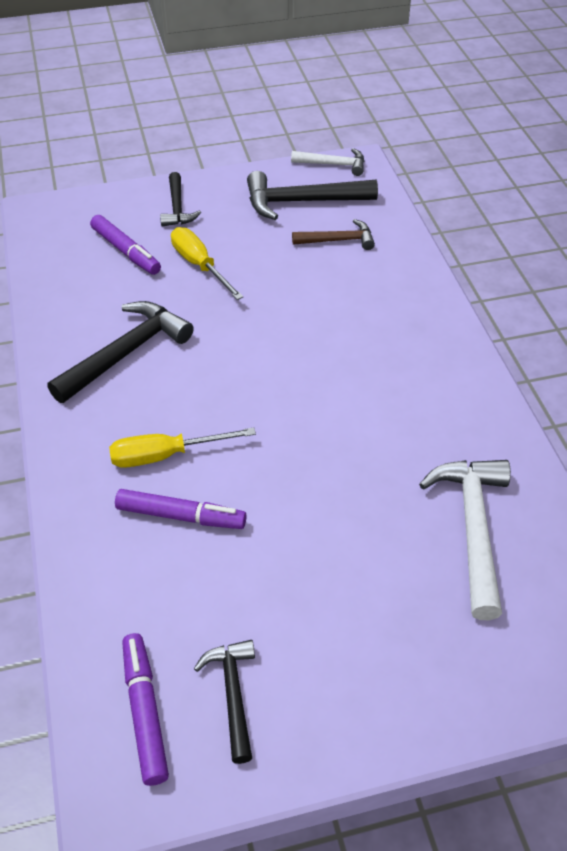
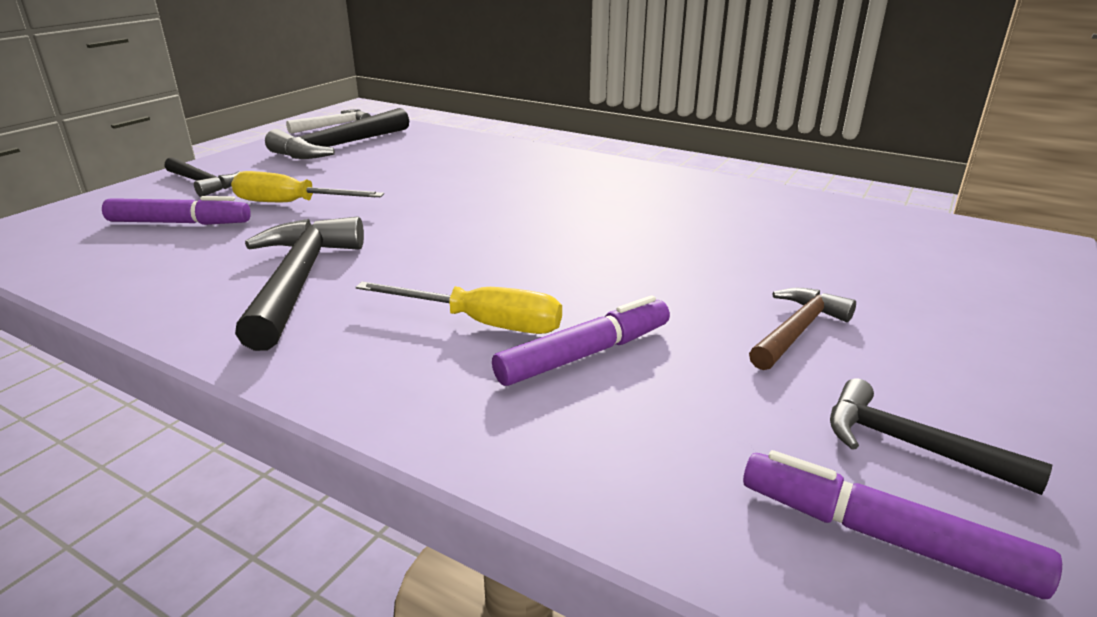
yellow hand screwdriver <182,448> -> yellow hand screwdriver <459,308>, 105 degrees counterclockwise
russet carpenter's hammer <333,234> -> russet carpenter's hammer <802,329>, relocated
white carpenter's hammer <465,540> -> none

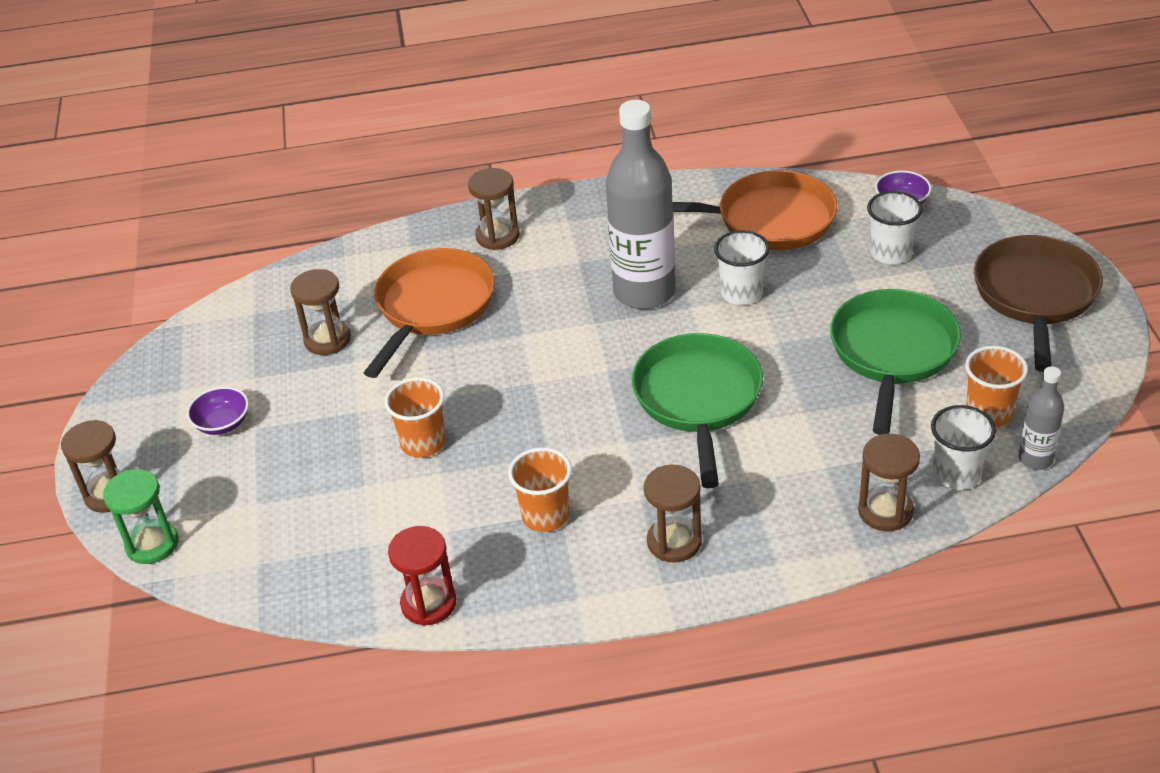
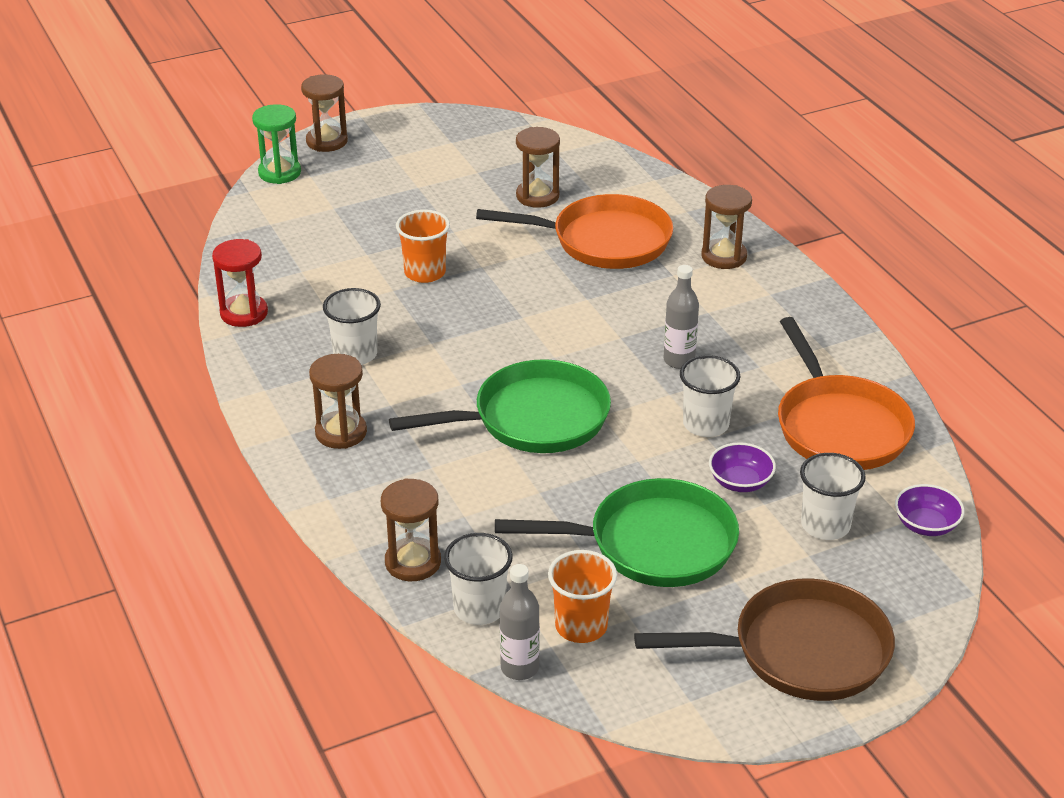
bright orange tumbler <540,489> -> white tumbler <352,326>
gray bottle <640,204> -> gray bottle <681,317>, x0.48
violet serving bowl <218,410> -> violet serving bowl <742,467>, relocated

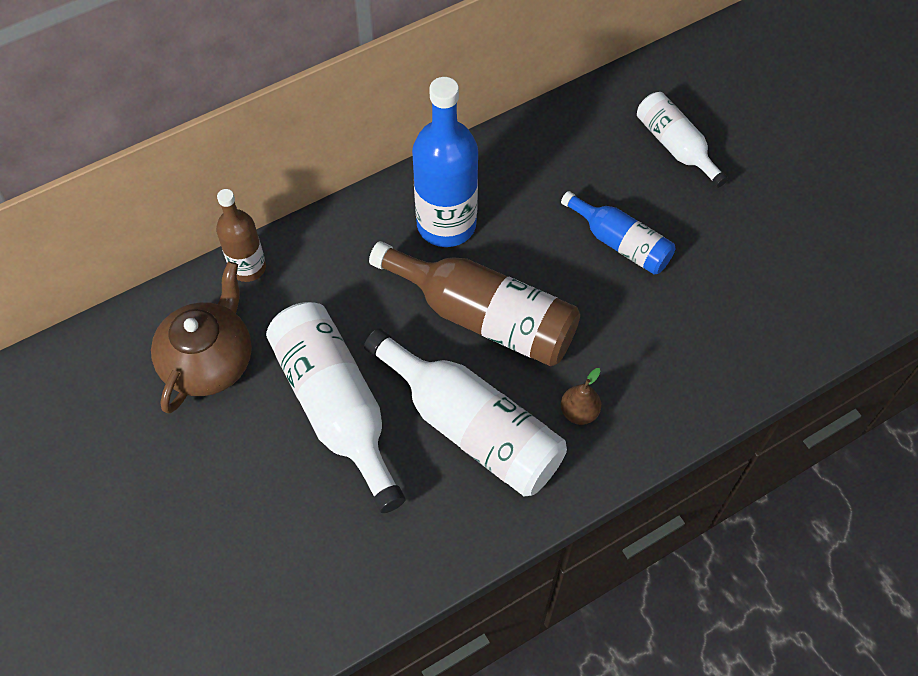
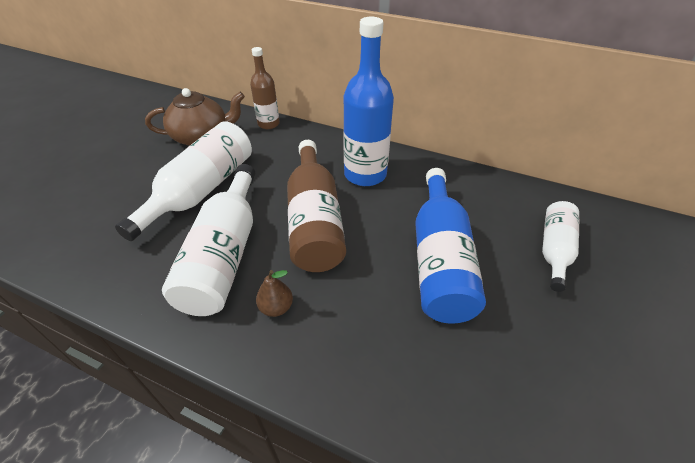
royal blue bottle <618,233> -> royal blue bottle <450,246>, x1.69

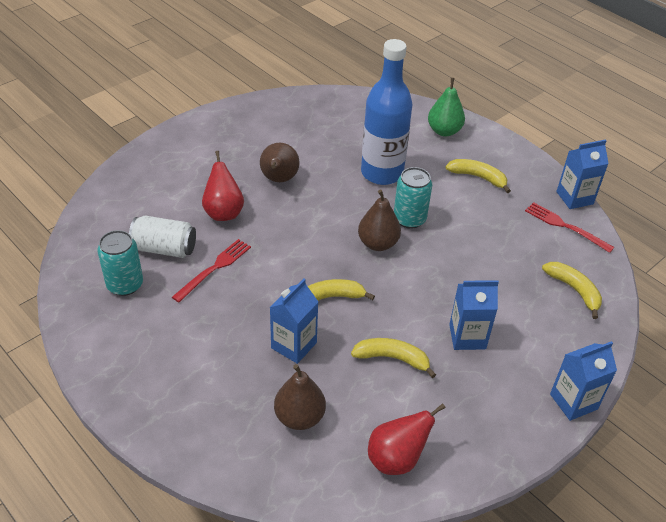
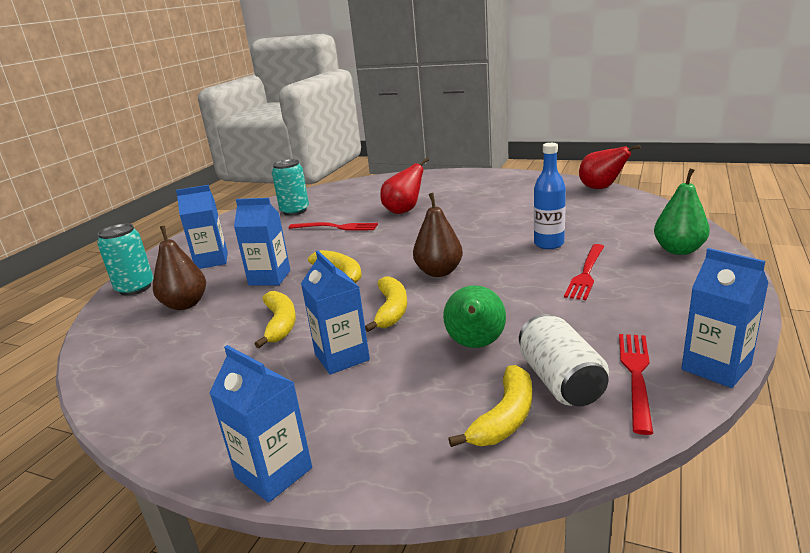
turquoise can <413,198> -> turquoise can <125,259>, relocated
none -> royal blue juice carton <202,227>
yellow banana fruit <478,176> -> yellow banana fruit <386,304>, relocated
none -> green pear <474,316>
white can <162,237> -> white can <564,360>, relocated
royal blue bottle <387,112> -> royal blue bottle <550,196>, x0.58
none -> scarlet table fork <584,272>
scarlet pear <407,439> -> scarlet pear <610,167>, relocated
russet pear <279,162> -> none

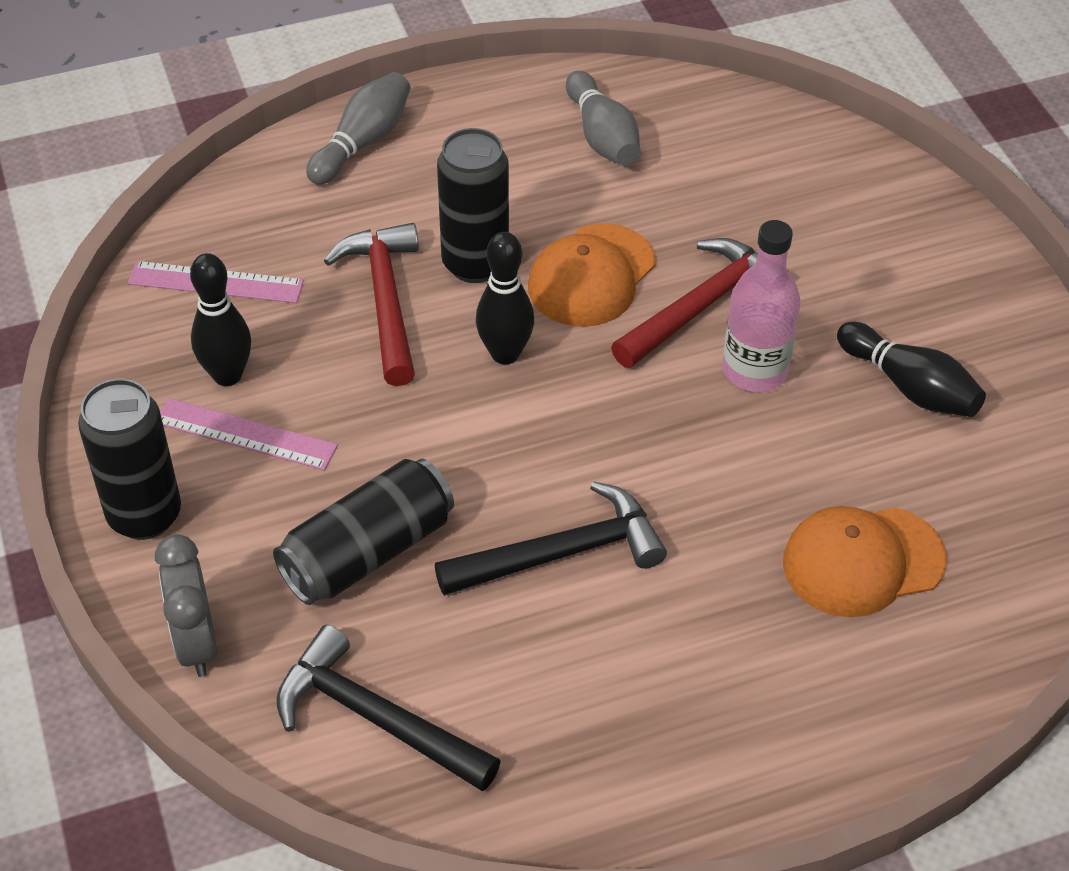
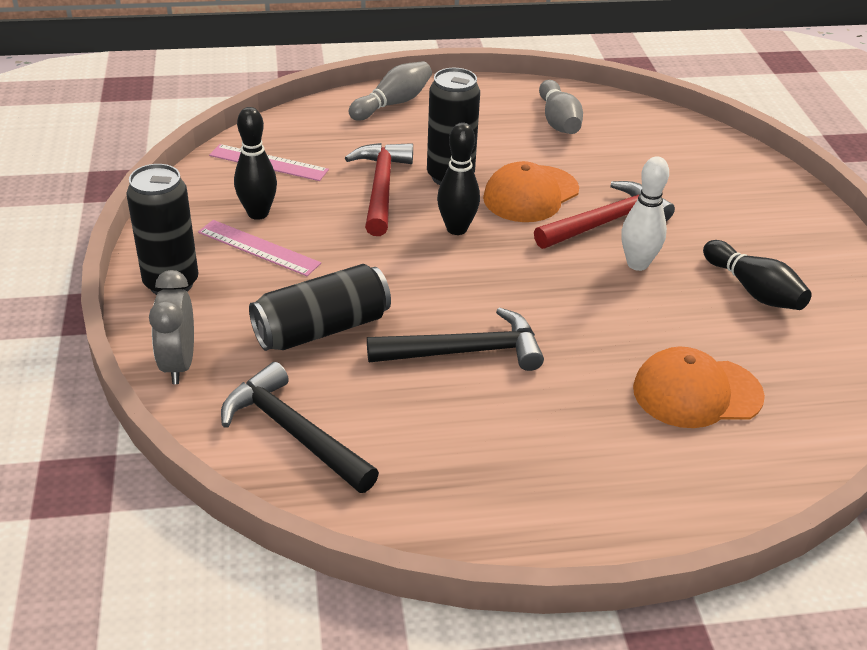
rose-pink bottle <761,306> -> white bowling pin <645,213>

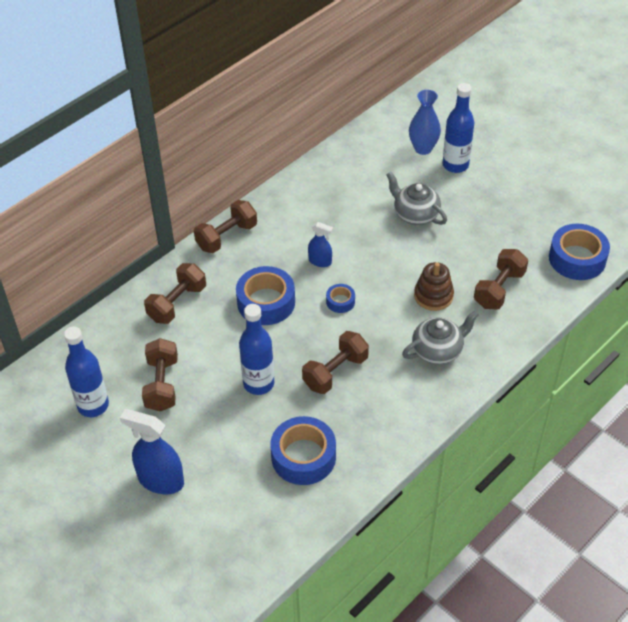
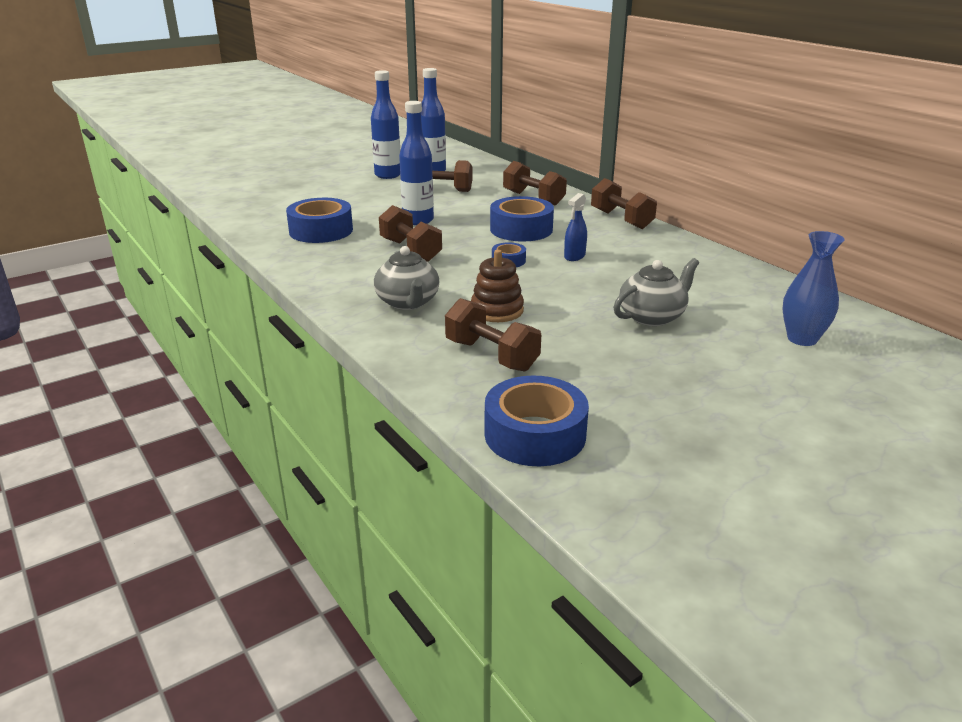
royal blue bottle <458,128> -> royal blue bottle <385,124>, relocated
royal blue spray bottle <152,451> -> none

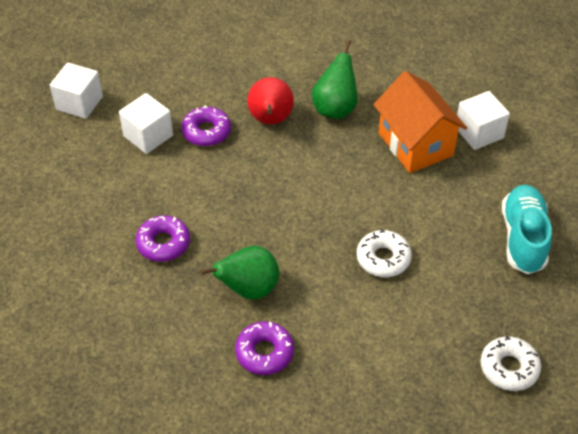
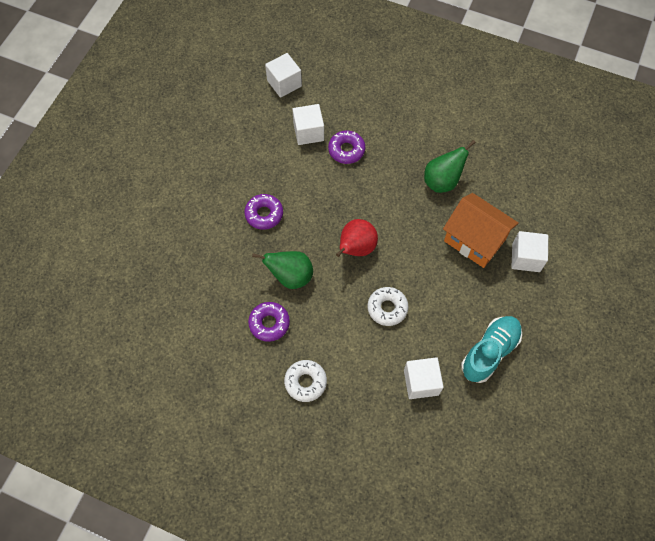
white glazed donut <511,363> -> white glazed donut <305,381>, relocated
scarlet pear <270,100> -> scarlet pear <357,238>, relocated
none -> white cube <424,378>
bright orange cottage <420,122> -> bright orange cottage <481,230>, 60 degrees counterclockwise

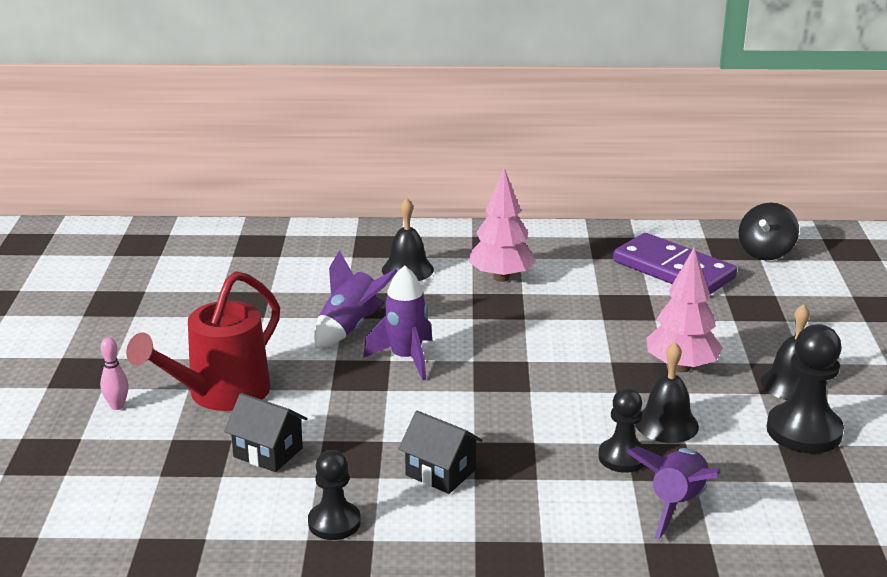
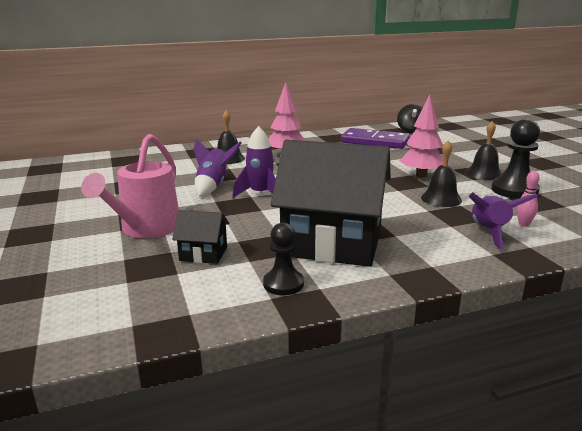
scarlet sprinkling can <203,341> -> rose-pink sprinkling can <130,186>
black cottage <441,452> -> black cottage <331,203>, x2.30
rose-pink bowling pin <114,373> -> rose-pink bowling pin <528,199>, relocated
black pawn <622,430> -> none

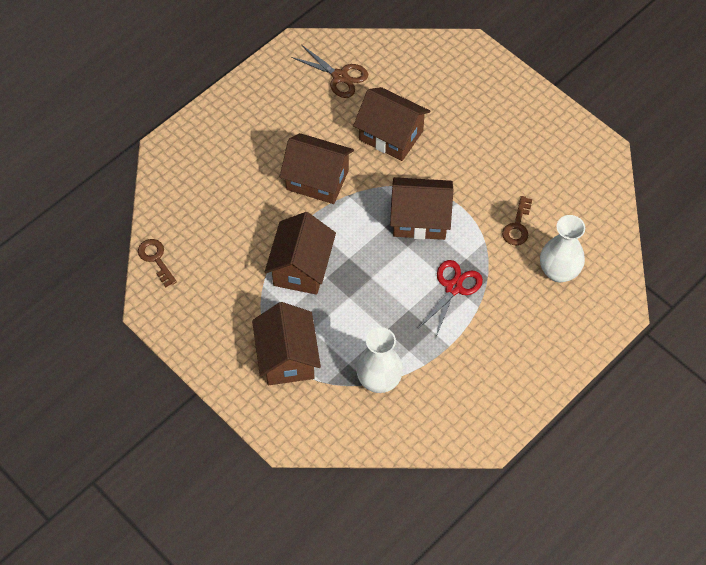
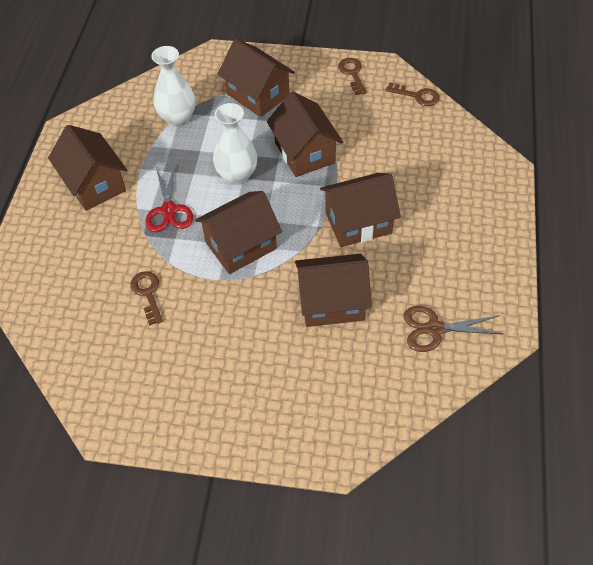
none -> russet cottage <87,168>
white vase <562,248> -> white vase <235,144>, relocated
none -> russet key <352,76>

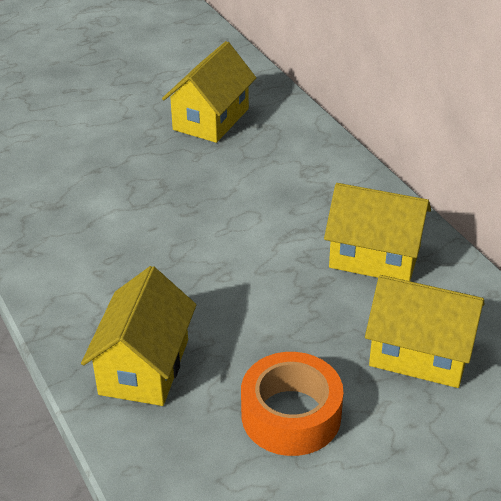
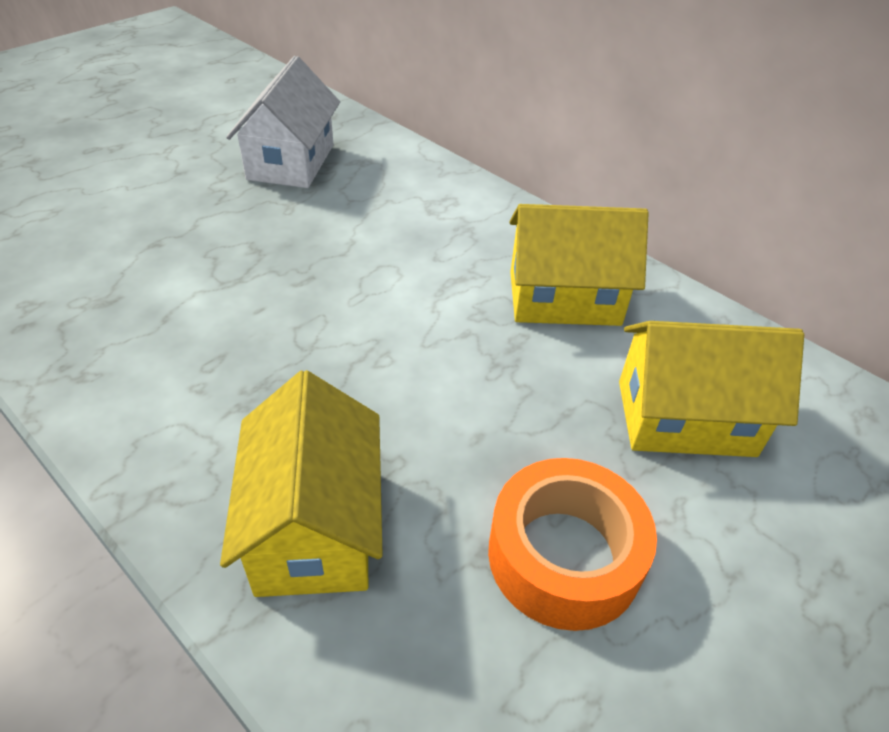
yellow cottage <209,92> -> white cottage <283,122>

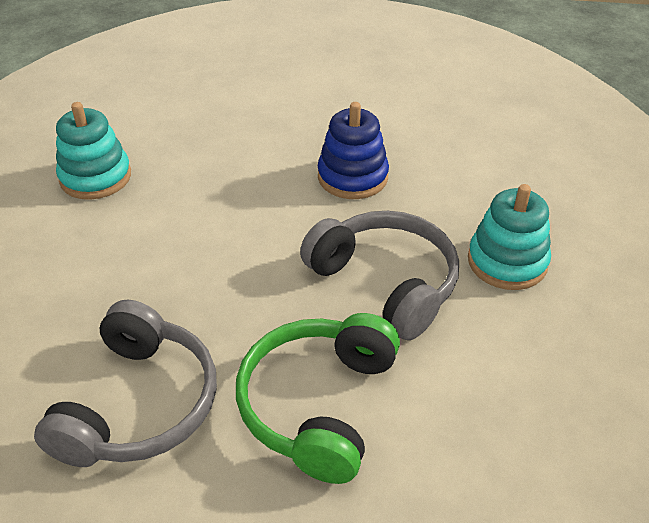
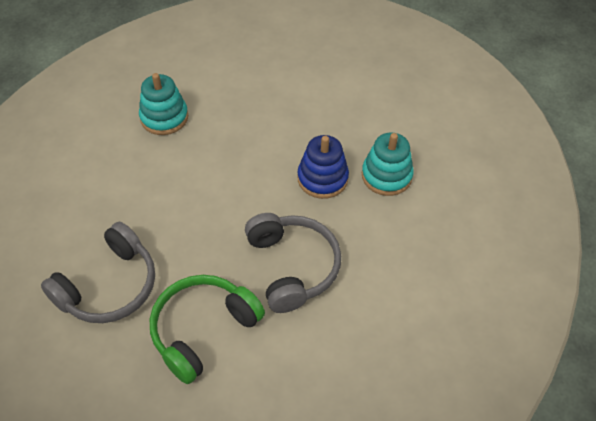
turquoise stacking toy <509,237> -> turquoise stacking toy <388,164>, relocated

